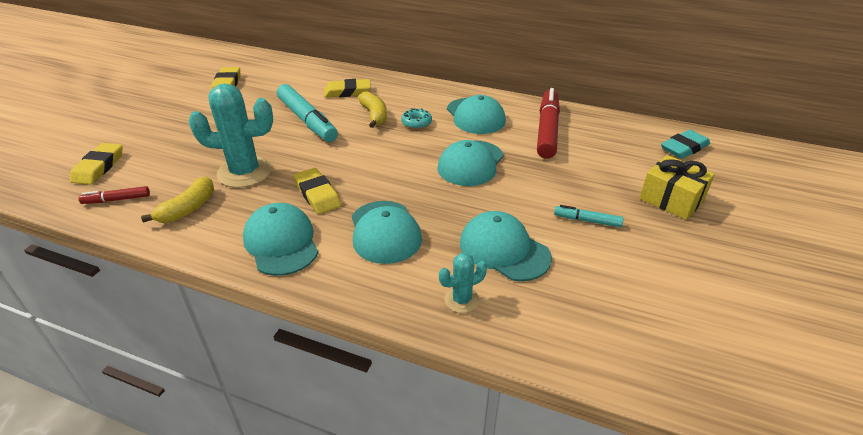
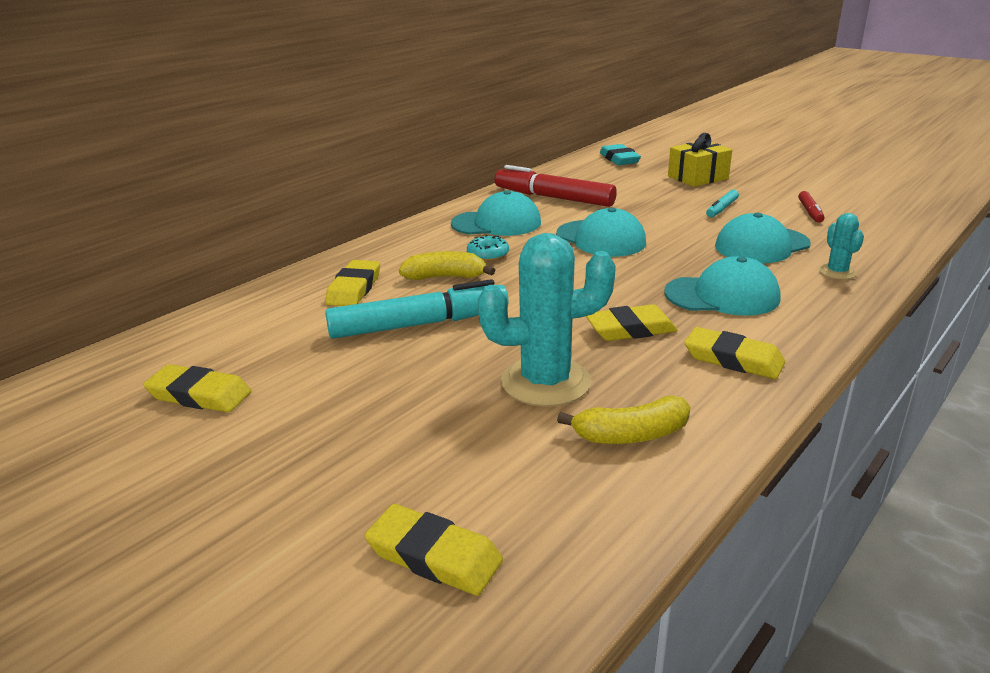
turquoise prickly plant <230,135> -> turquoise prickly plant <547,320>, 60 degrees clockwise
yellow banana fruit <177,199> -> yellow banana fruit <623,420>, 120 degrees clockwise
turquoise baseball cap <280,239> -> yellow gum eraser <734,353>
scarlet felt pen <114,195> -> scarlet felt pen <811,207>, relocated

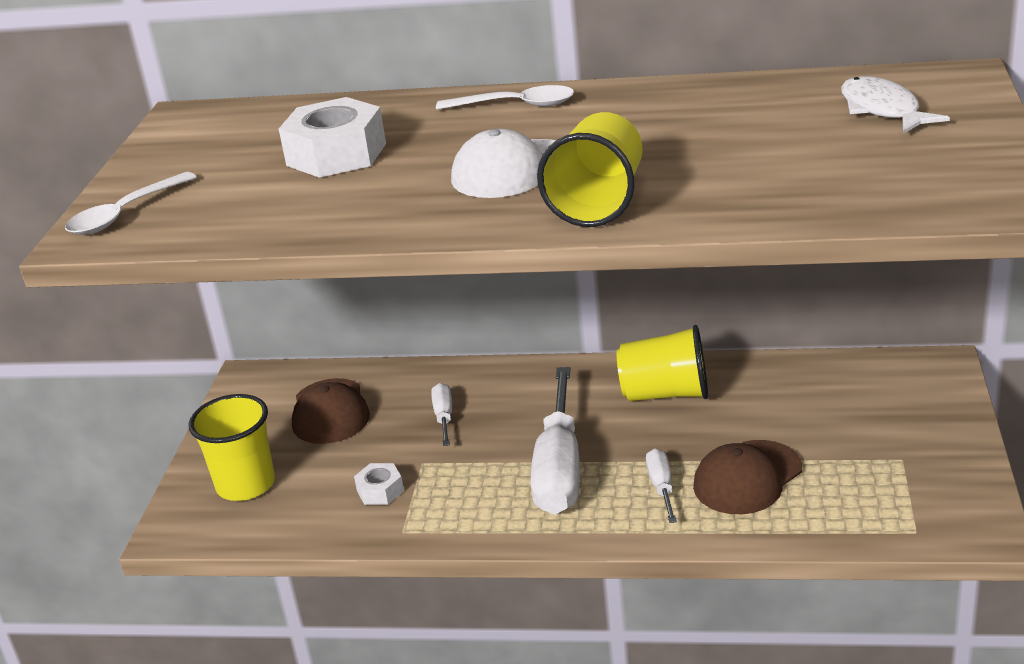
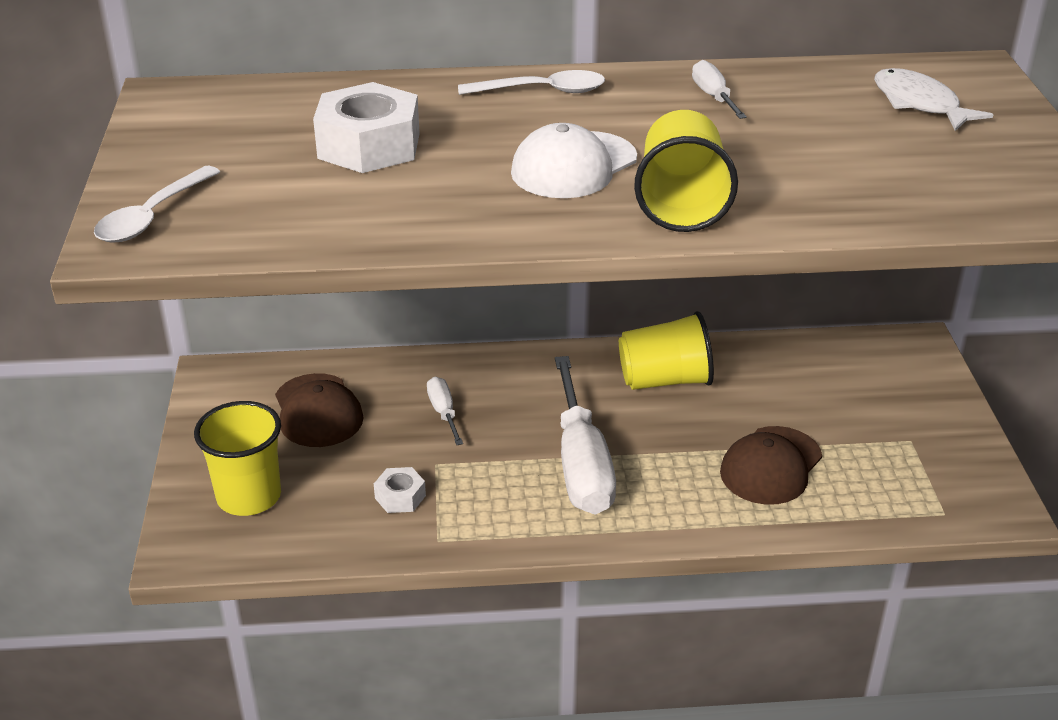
white hand screwdriver <661,485> -> white hand screwdriver <719,89>, relocated

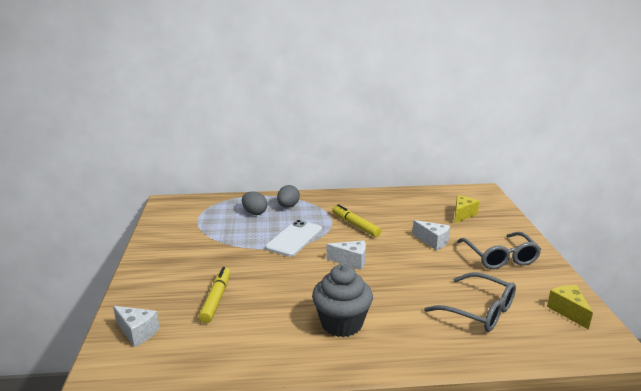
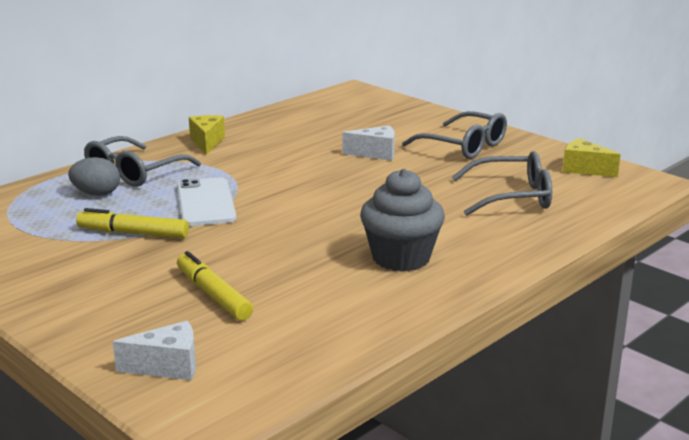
yellow felt pen <356,220> -> yellow felt pen <132,223>, relocated
gray egg <288,196> -> gray eyeglasses <142,161>
yellow cheese <467,209> -> yellow cheese <207,135>, relocated
white cheese <346,255> -> none

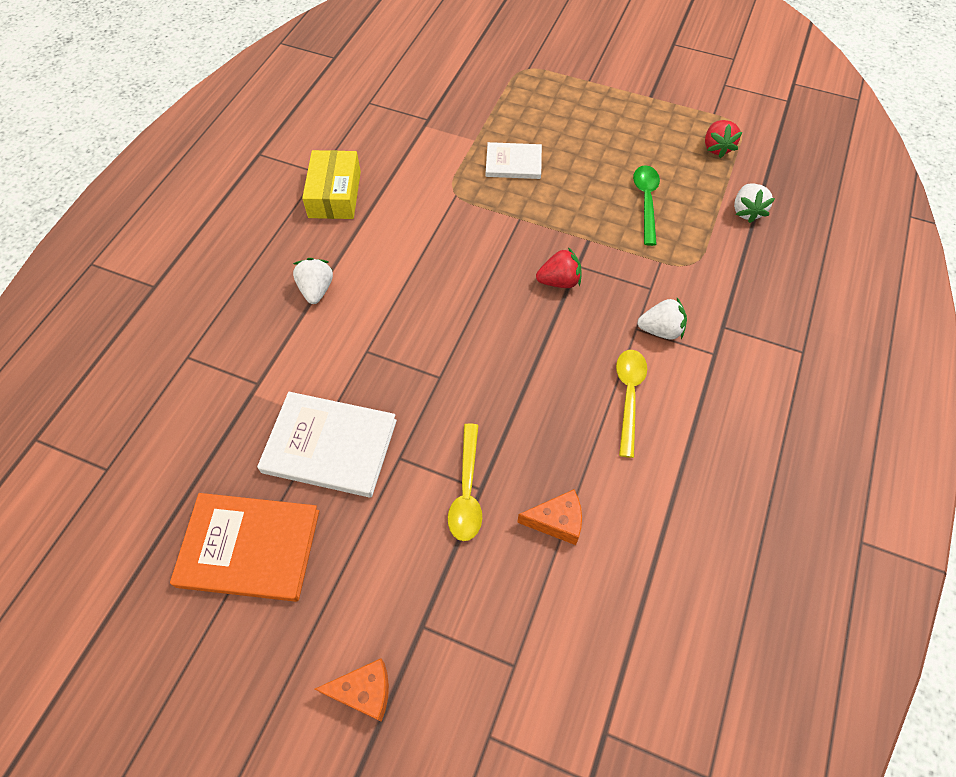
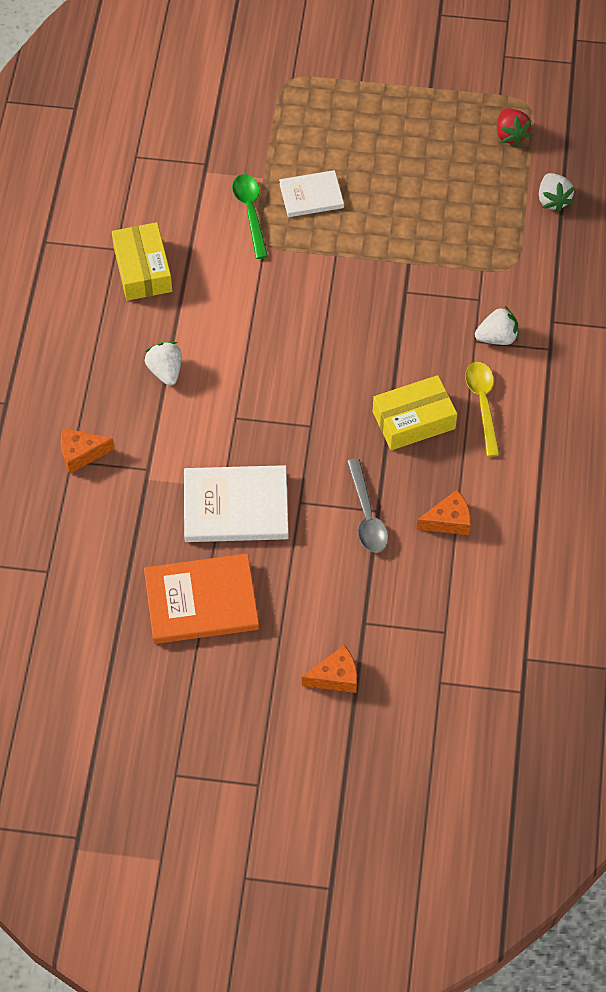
none -> bright orange cheese <87,451>
green teaspoon <646,205> -> green teaspoon <250,216>, relocated
yellow teaspoon <465,482> -> gray teaspoon <368,505>
none -> yellow parcel <415,412>
scarlet strawberry <559,267> -> none

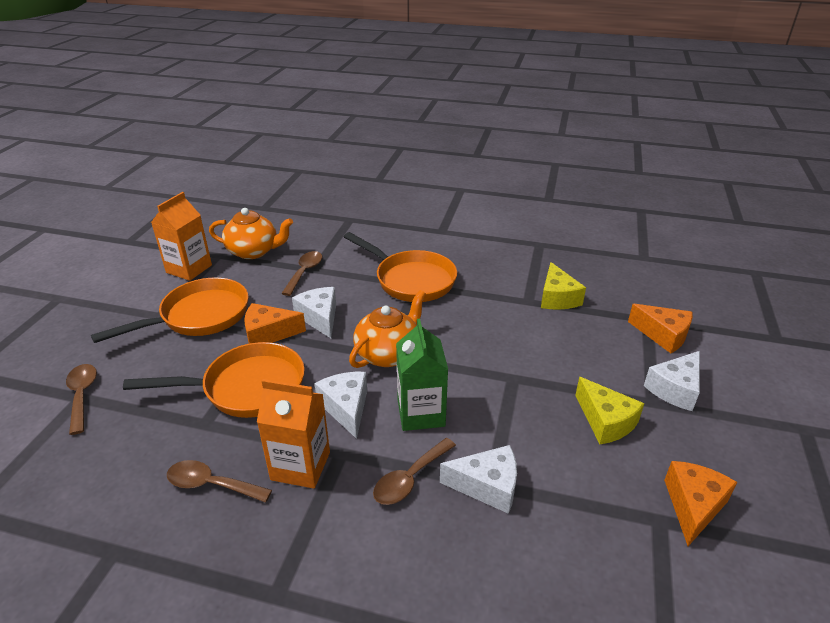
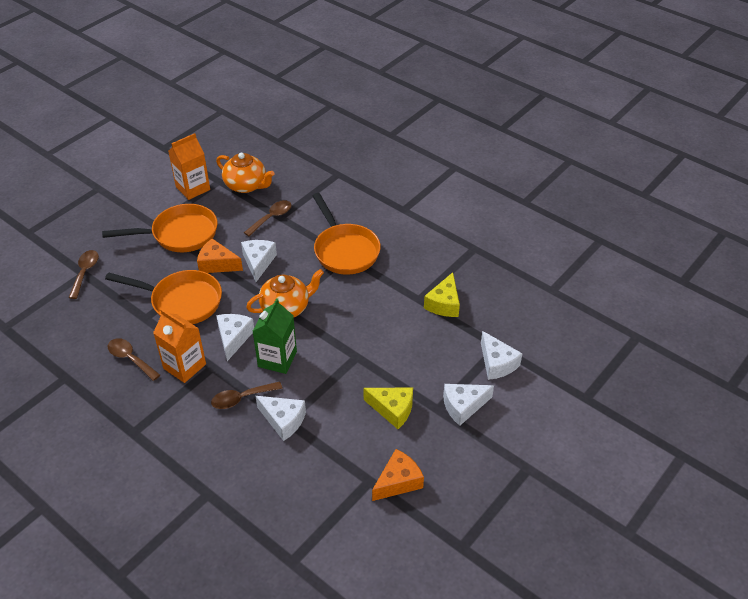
yellow cheese <609,410> -> yellow cheese <388,408>, 60 degrees counterclockwise
bright orange cheese <660,328> -> white cheese <502,355>

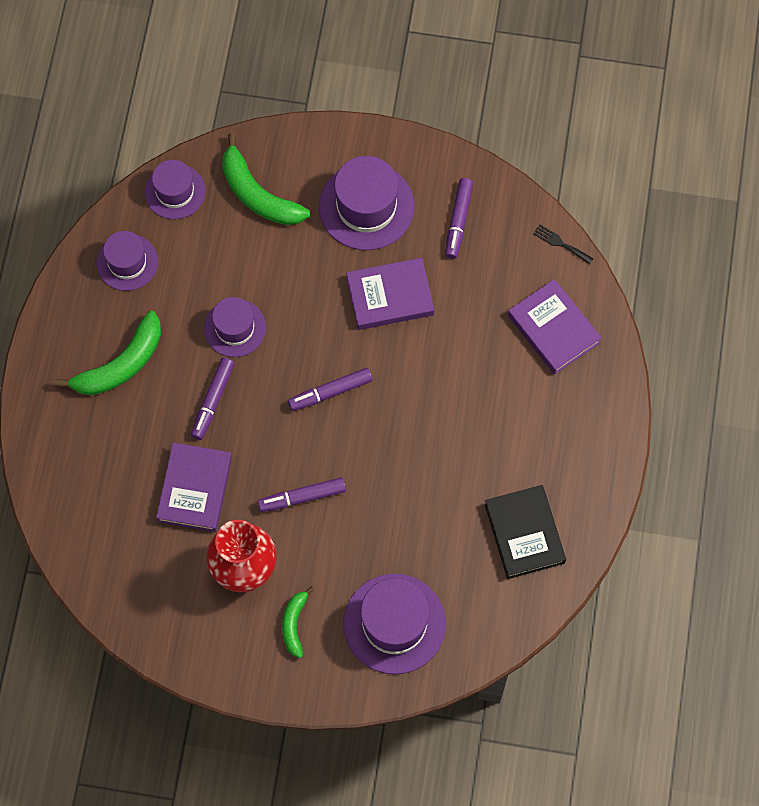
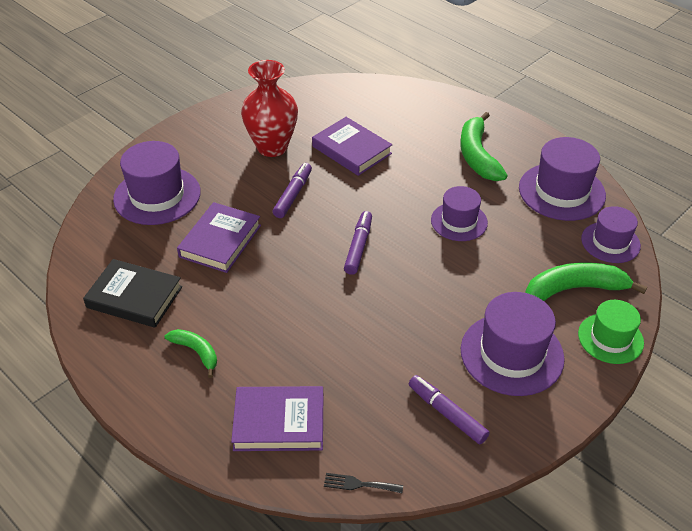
green banana fruit <298,622> -> green banana fruit <191,353>, relocated
violet hardback <390,294> -> violet hardback <219,237>, relocated
black table fork <563,244> -> black table fork <363,483>, 150 degrees counterclockwise
violet top hat <127,261> -> violet top hat <562,179>, x1.57
none -> green top hat <611,332>
violet felt pen <213,398> -> none

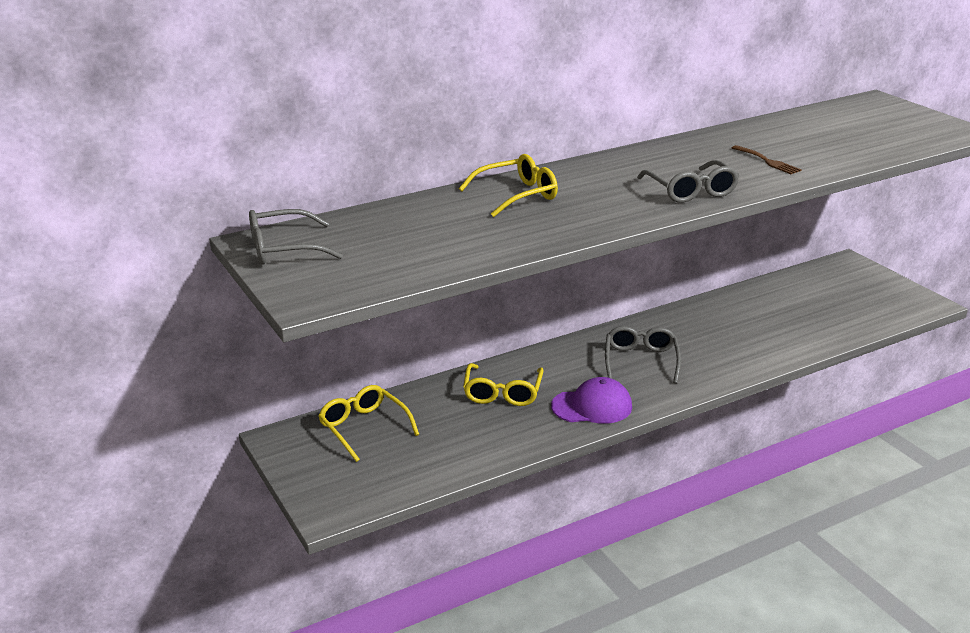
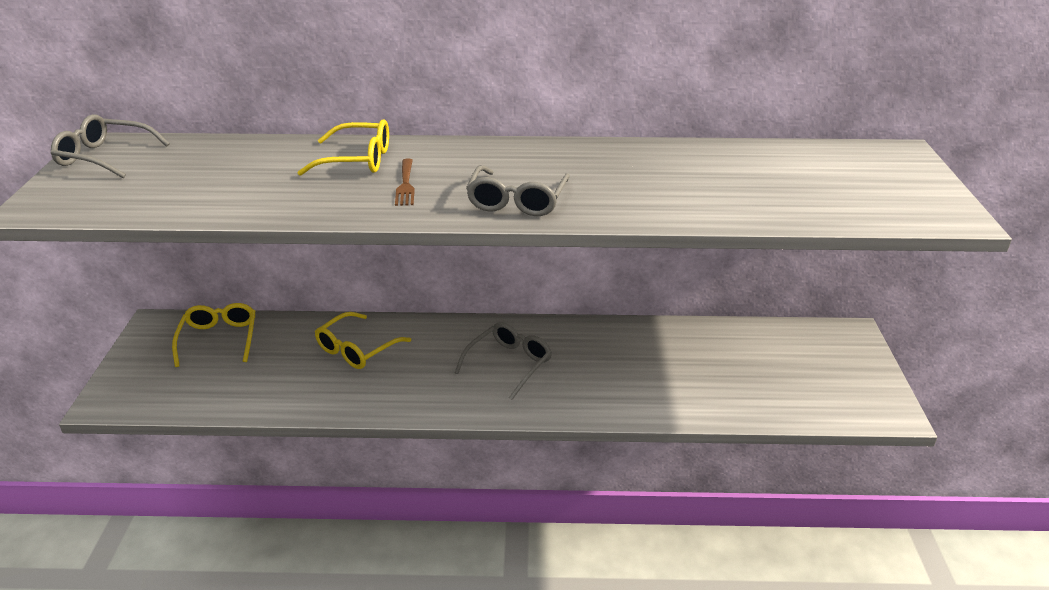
russet table fork <767,159> -> russet table fork <405,182>, relocated
violet baseball cap <591,400> -> none

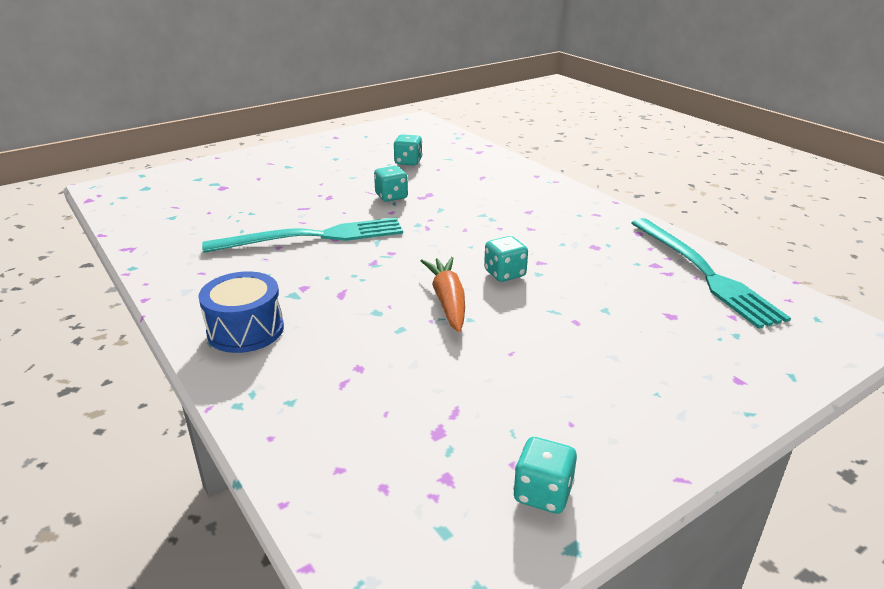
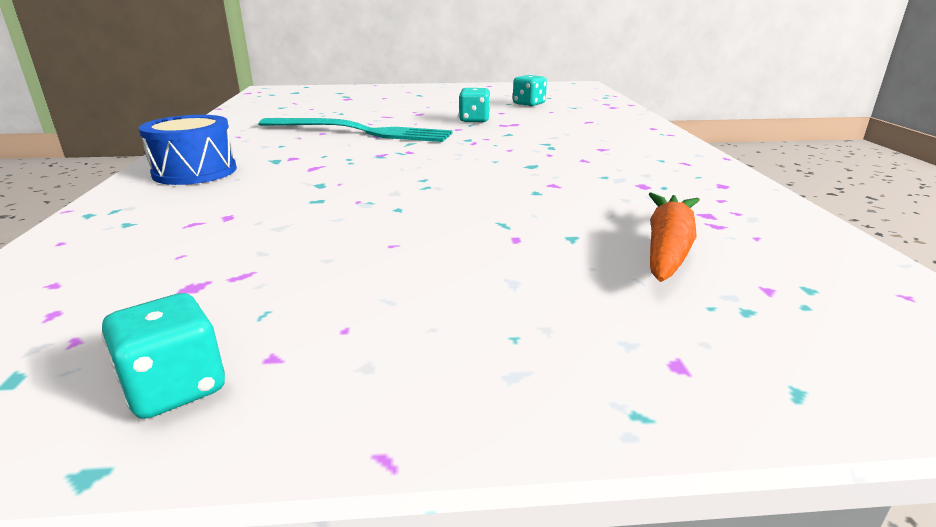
bright orange root vegetable <443,294> -> bright orange root vegetable <674,237>, relocated
turquoise game die <506,259> -> none
turquoise table fork <711,273> -> none

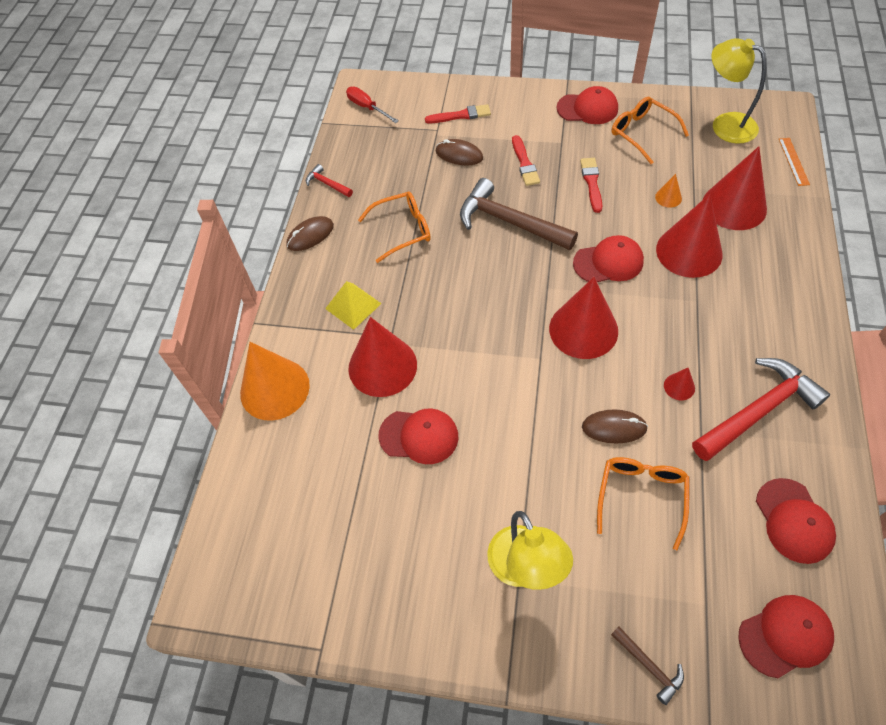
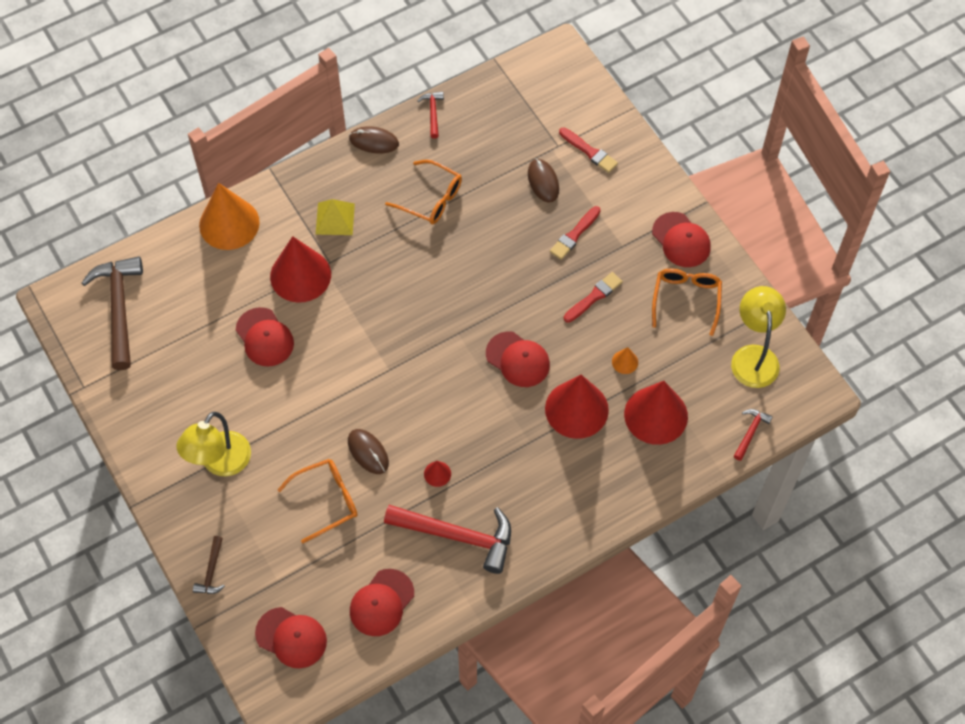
russet carpenter's hammer <519,214> -> russet carpenter's hammer <112,313>, relocated
bright orange ruler <794,162> -> scarlet carpenter's hammer <753,435>
scarlet hand screwdriver <372,105> -> none
scarlet cone <583,318> -> none

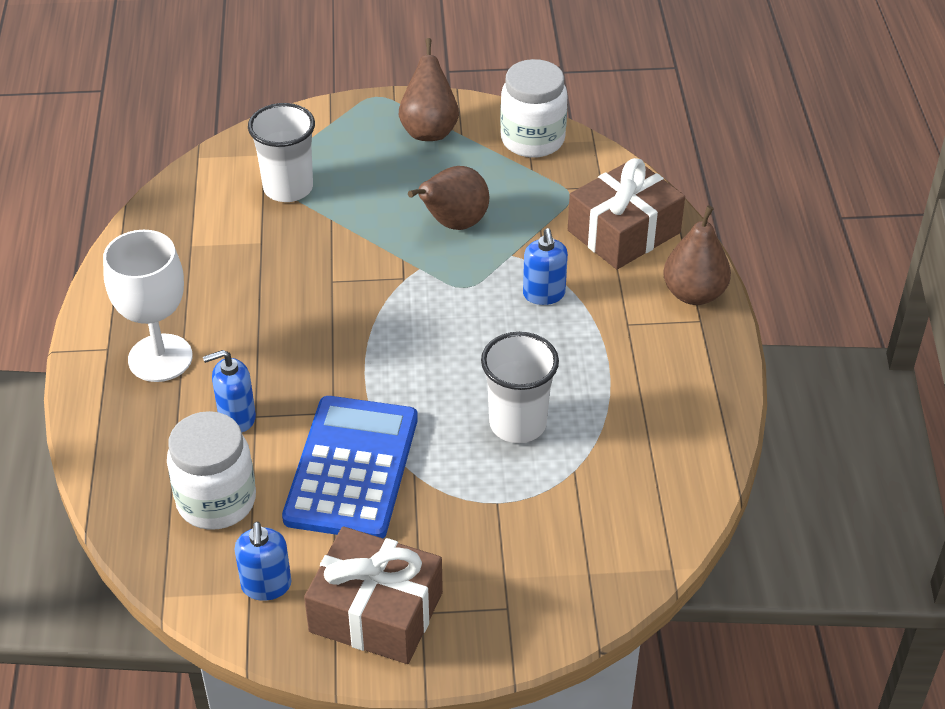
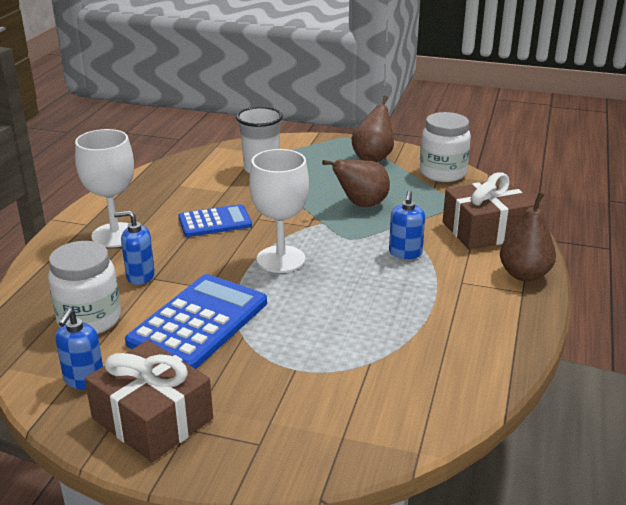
none -> royal blue pocket calculator <215,220>
none -> white chalice <279,211>
white tumbler <520,387> -> none

